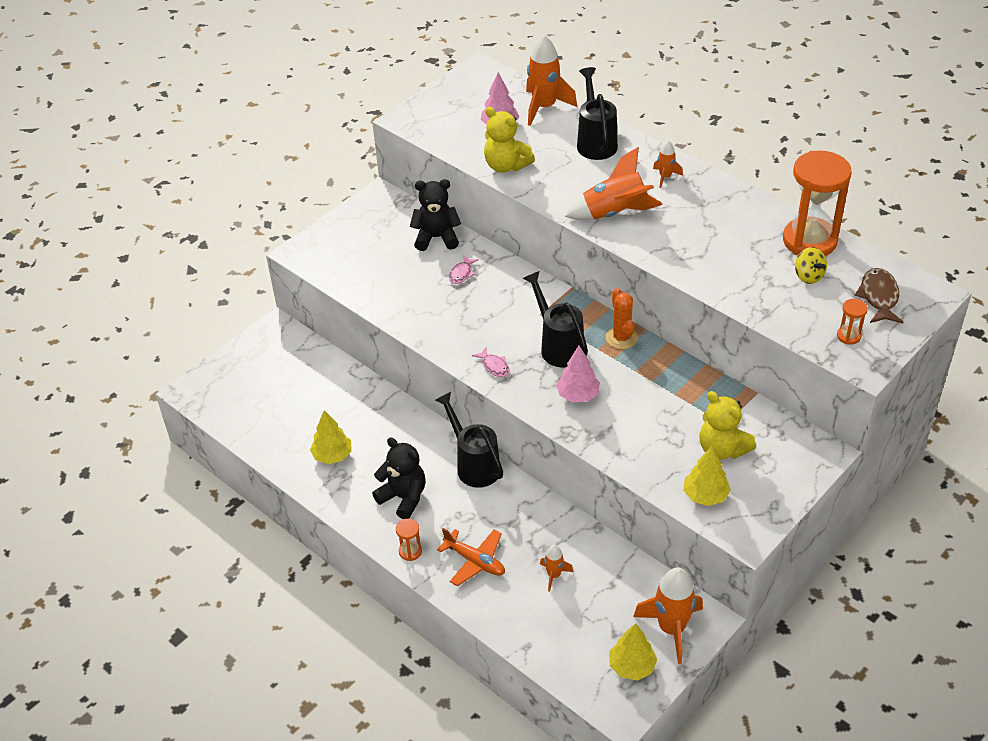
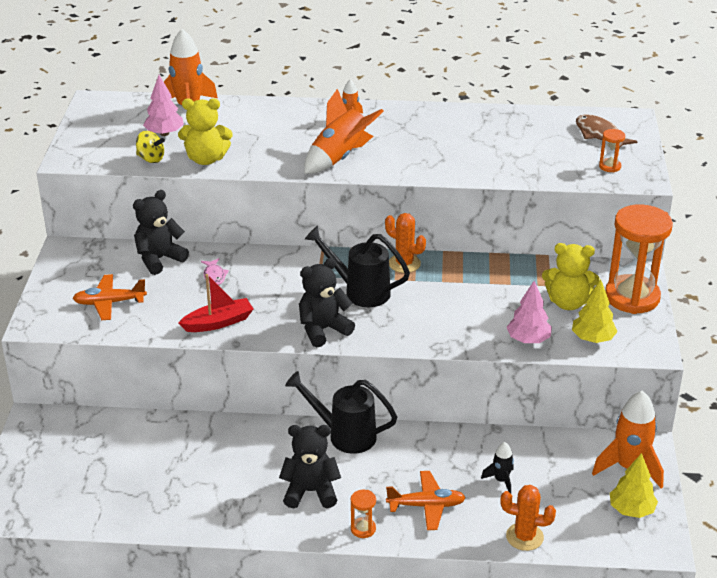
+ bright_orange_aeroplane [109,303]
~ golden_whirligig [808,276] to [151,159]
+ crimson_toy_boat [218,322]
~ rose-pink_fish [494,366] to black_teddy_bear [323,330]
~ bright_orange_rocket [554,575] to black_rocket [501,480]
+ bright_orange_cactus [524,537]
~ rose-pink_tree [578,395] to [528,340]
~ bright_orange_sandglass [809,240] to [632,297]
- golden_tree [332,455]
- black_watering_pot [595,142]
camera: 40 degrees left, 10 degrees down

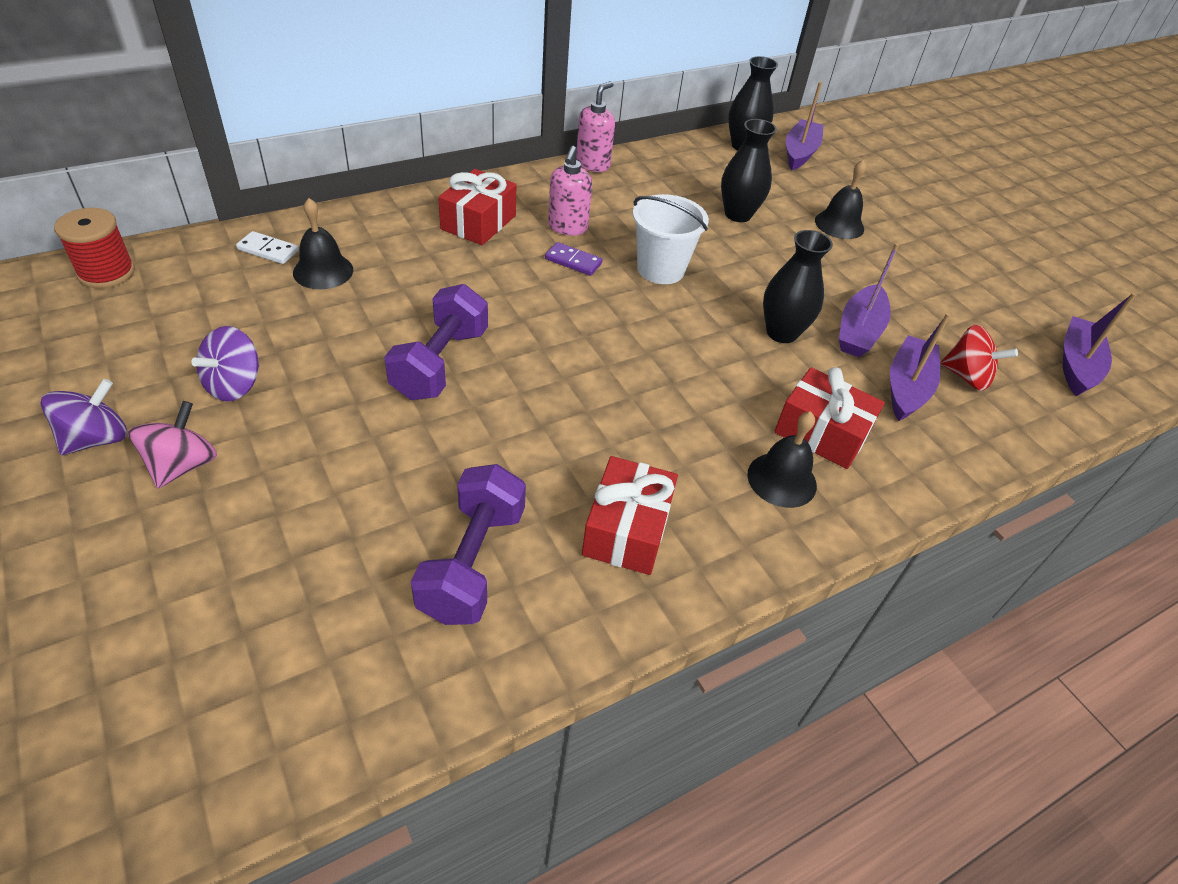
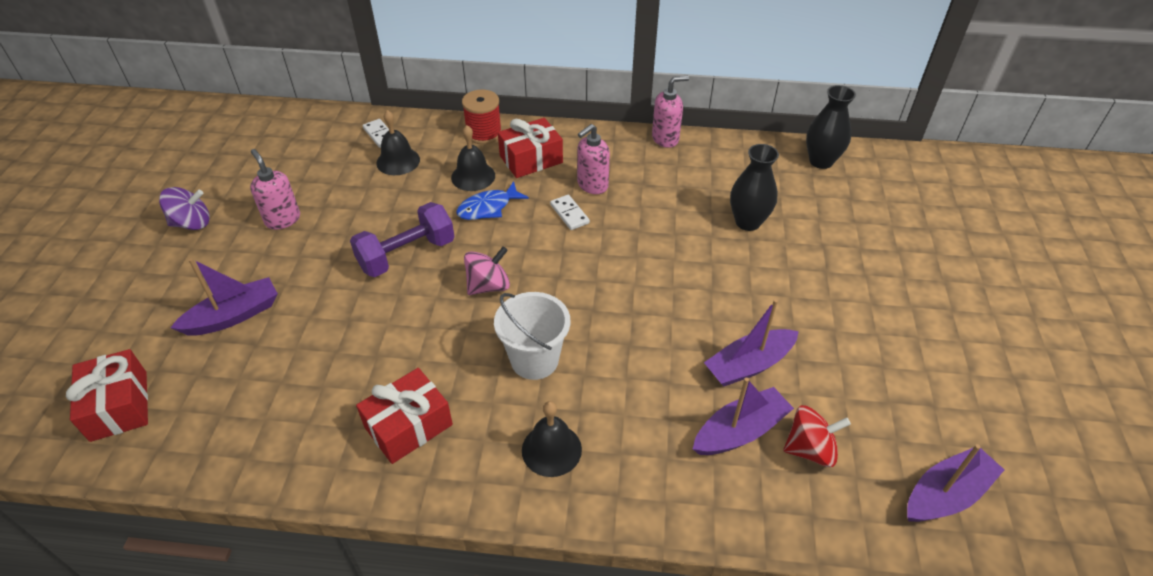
~ crimson_gift [821,433] to [119,406]
~ royal_purple_toy_boat [800,153] to [234,316]
~ royal_purple_whirligig [234,385] to rose-pink_soap_pump [282,219]
~ black_school_bell [839,224] to [473,176]
+ cobalt_fish [488,208]
~ crimson_reel_of_thread [106,273] to [484,133]
~ rose-pink_whirligig [182,465] to [488,286]
~ pure_white_sand_bucket [660,269] to [534,360]
~ royal_purple_domino_tile [573,261] to pure_white_domino_tile [569,214]
~ crimson_whirligig [966,376] = [810,449] 75 degrees counterclockwise
- royal_purple_dumbbell [472,563]
- black_tall_vase [781,333]
camera: 40 degrees right, 0 degrees up

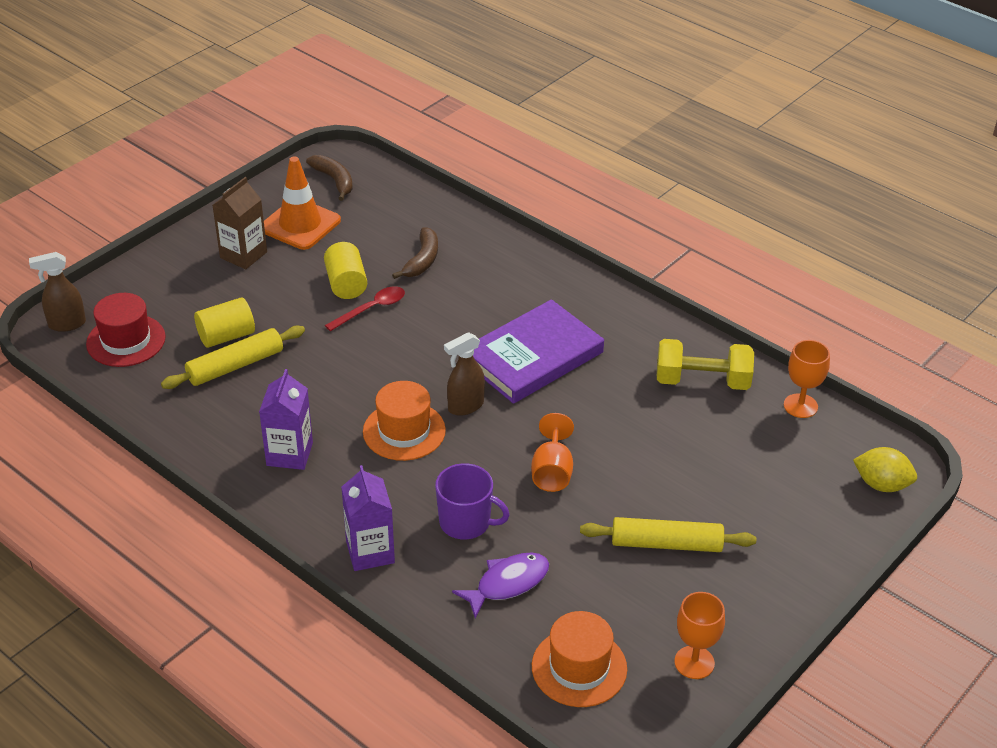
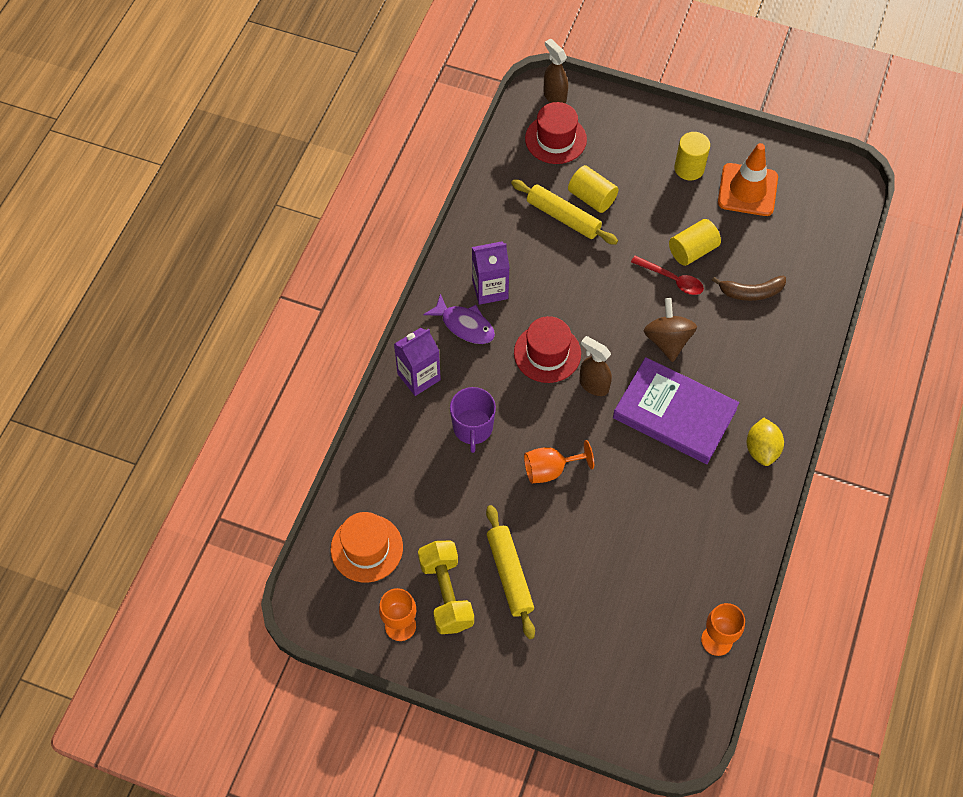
~ golden_dumbbell [702,381] to [446,594]
~ royal_purple_fish [508,583] to [465,325]
~ bright_orange_hat [404,431] to crimson_hat [547,353]
+ russet_whirligig [667,340]
~ russet_carton [243,255] to golden_solid_cylinder [689,168]
~ golden_lemon [881,484] to [761,449]
- russet_banana [334,181]
camera: 70 degrees right, 20 degrees up

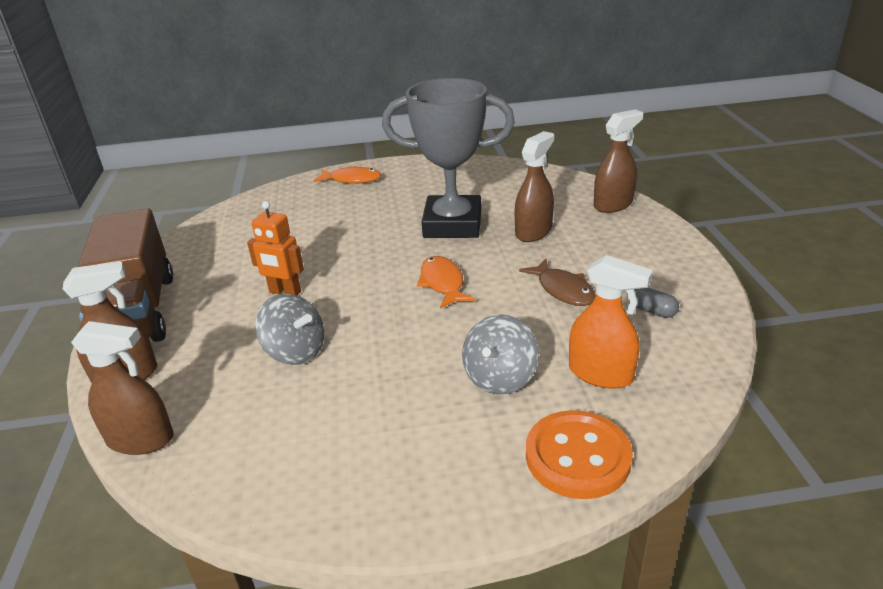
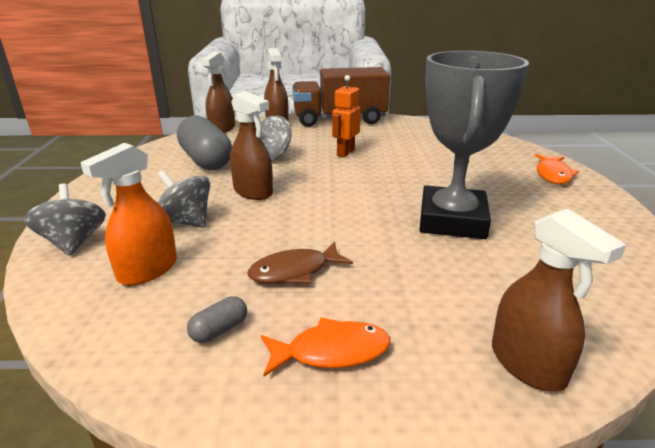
~ bright_orange_button [577,456] to ash-grey_whirligig [73,242]
+ ash-grey_pill_shape [206,160]
~ russet_spray_cleaner [533,232] to [253,192]
~ bright_orange_fish [442,283] to [331,352]
camera: 95 degrees right, 5 degrees down

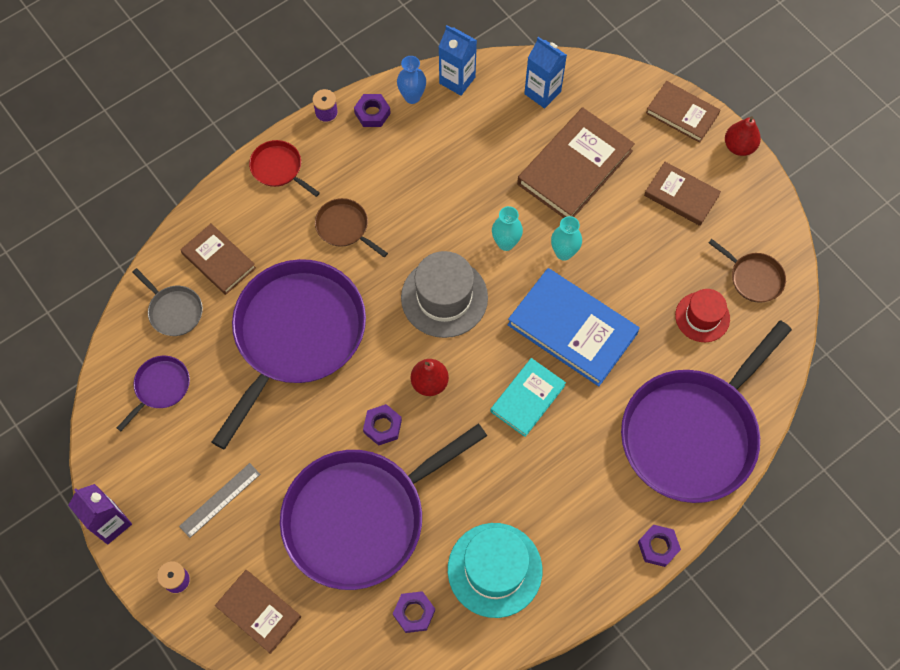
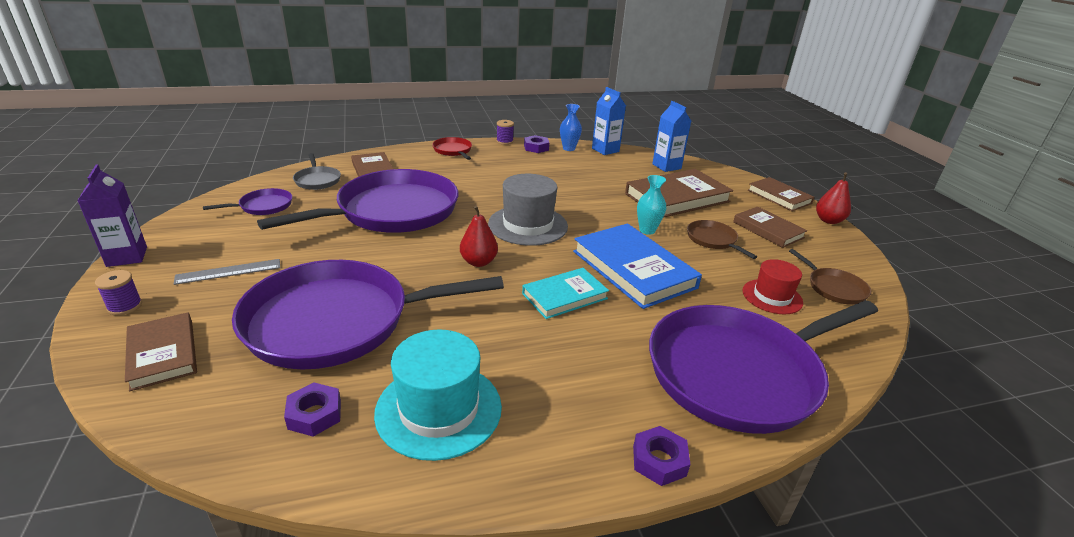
~ russet_pan [344,227] to [713,240]
- royal_purple_hex_nut [382,426]
- turquoise_tall_vase [506,243]
camera: 20 degrees right, 35 degrees down

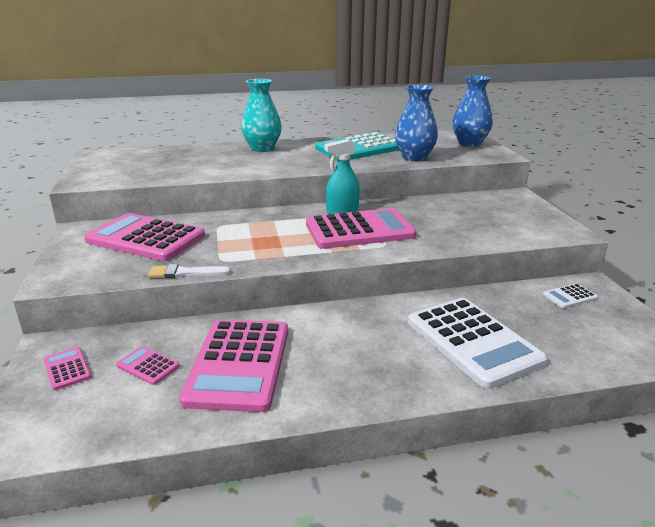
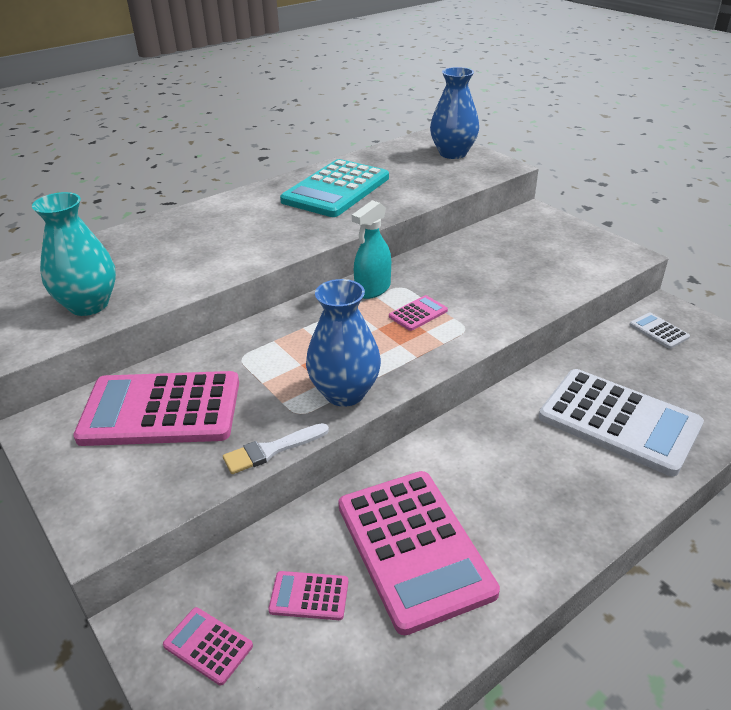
~ turquoise_tall_vase [262,148] to [89,305]
~ cobalt_tall_vase [414,158] to [345,393]
~ rose-pink_adding_machine [359,230] = [418,313] x0.42
~ pure_white_adding_machine [569,296] = [658,331] 105 degrees clockwise
camera: 25 degrees left, 10 degrees up

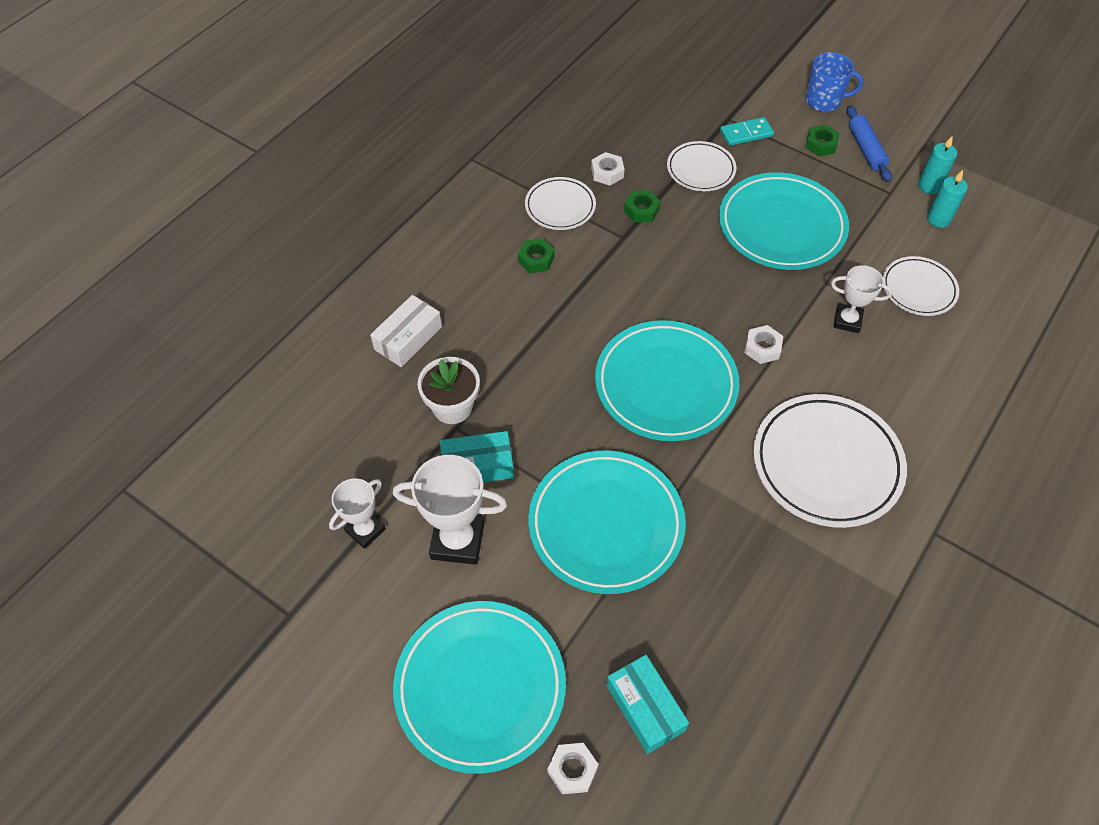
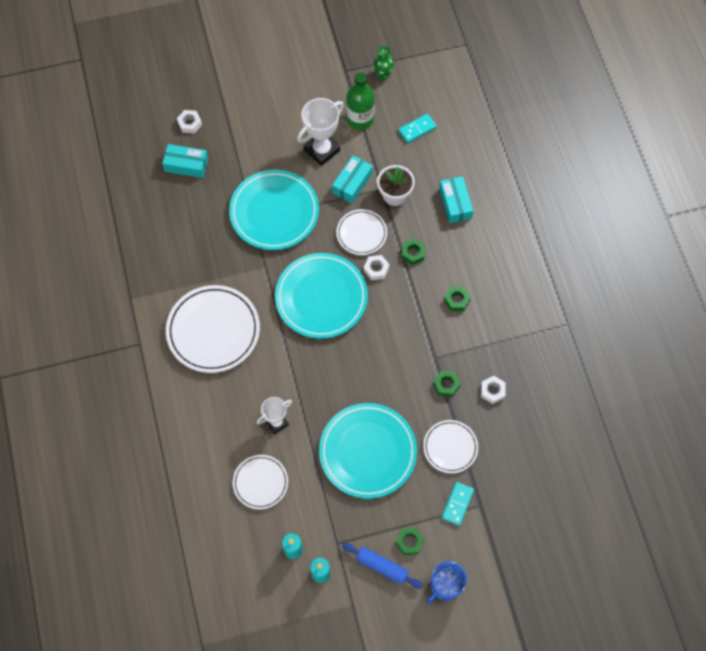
~ pure_white_flat_dish [560,206] to [361,233]
~ pure_white_trophy [365,530] to leaf-green_drink_bottle [360,119]
~ pure_white_hex_nut [762,348] to [376,269]
+ leaf-green_tall_vase [383,75]
+ turquoise_domino_tile [417,129]
+ leaf-green_hex_nut [413,253]
~ pure_white_box [408,338] to turquoise_box [455,203]
- turquoise_flat_dish [480,687]
camera: 130 degrees right, 10 degrees up

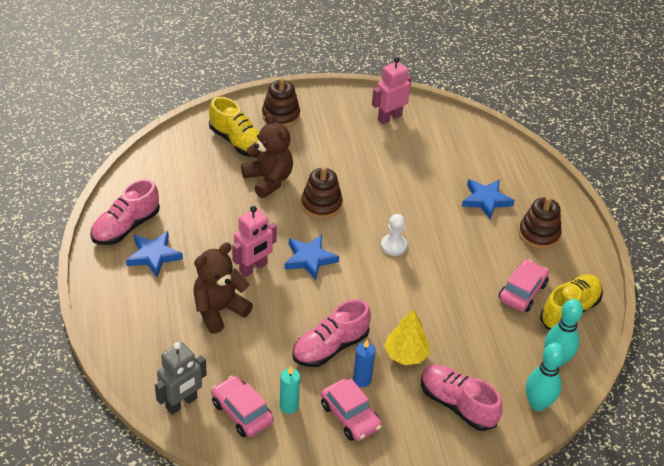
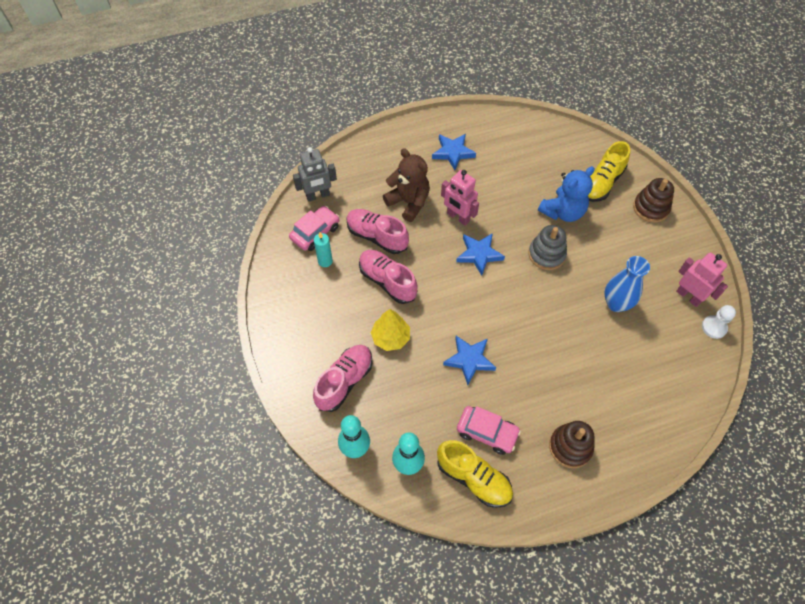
~ ash-grey_robot_figure [182,403] = [318,196] 60 degrees counterclockwise
~ rose-pink_lace-up_shoe [126,227] to [377,237]
~ cobalt_five-pointed_star [486,200] to [469,360]
~ russet_ring_stacker [321,204] to ash-grey_ring_stacker [546,254]
~ russet_teddy_bear [268,180] to cobalt_teddy_bear [563,212]
+ cobalt_tall_vase [616,303]
~ pure_white_chess_pawn [393,246] to [714,327]
- rose-pink_toy_car [350,416]
- cobalt_wax_candle [362,380]
camera: 85 degrees right, 15 degrees up

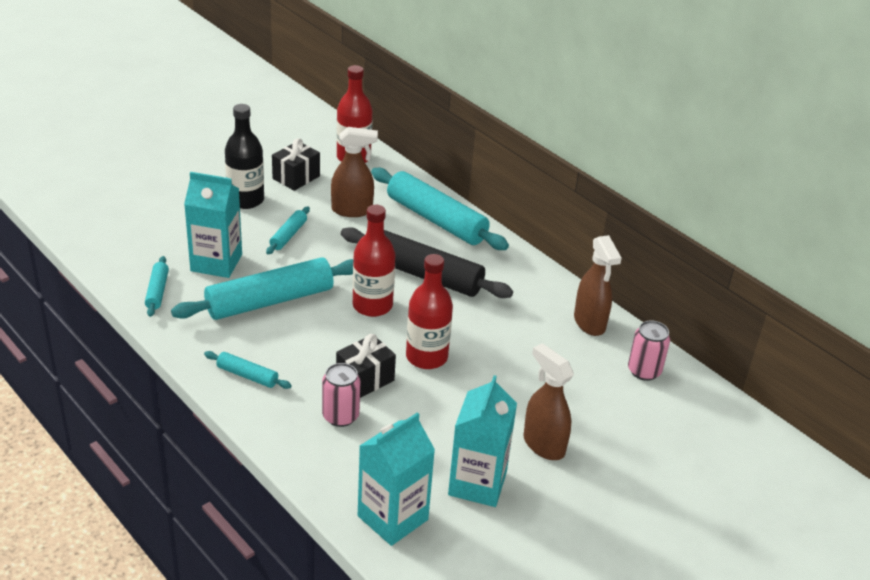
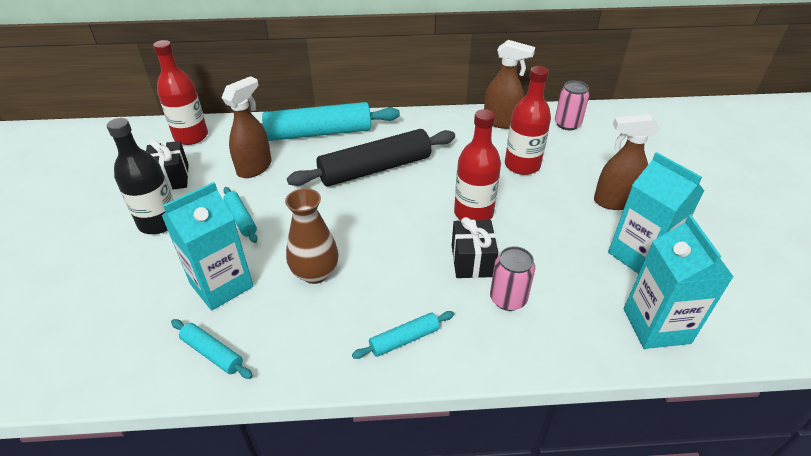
~ turquoise_dough_roller [270,301] to russet_tall_vase [315,273]
~ crimson_drink_bottle [372,305] to [522,165]
camera: 50 degrees left, 5 degrees up

